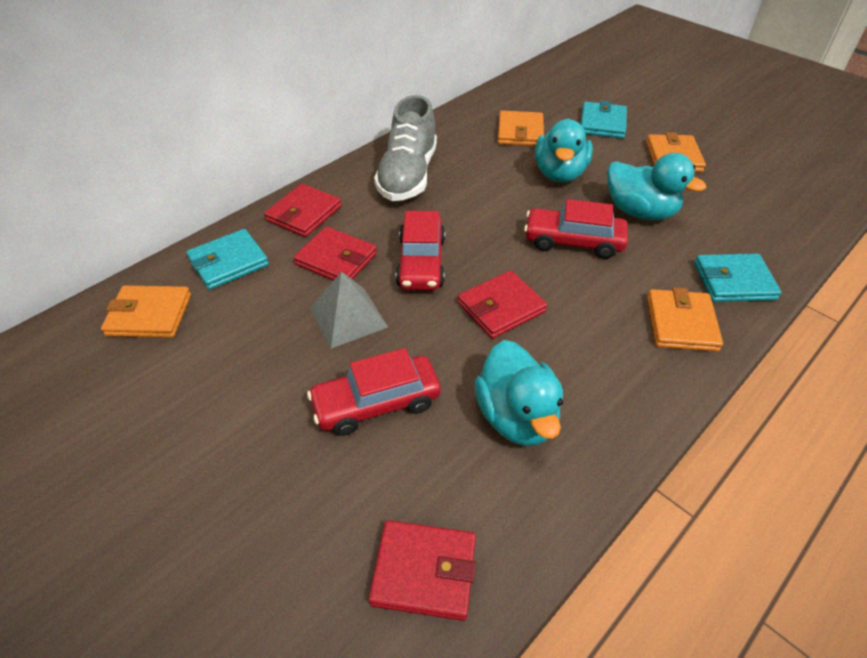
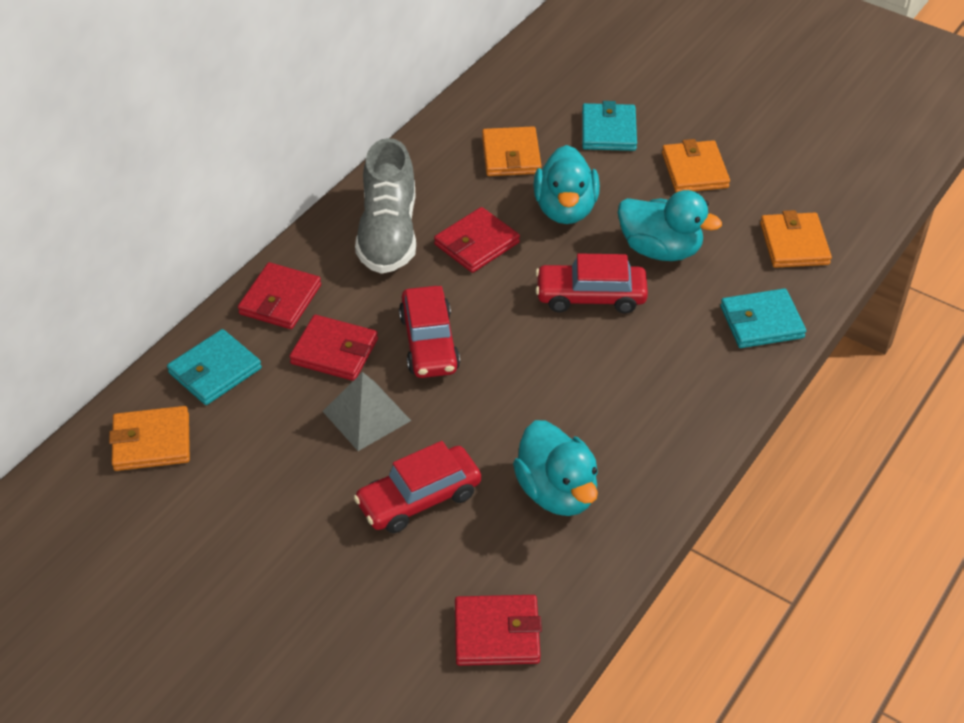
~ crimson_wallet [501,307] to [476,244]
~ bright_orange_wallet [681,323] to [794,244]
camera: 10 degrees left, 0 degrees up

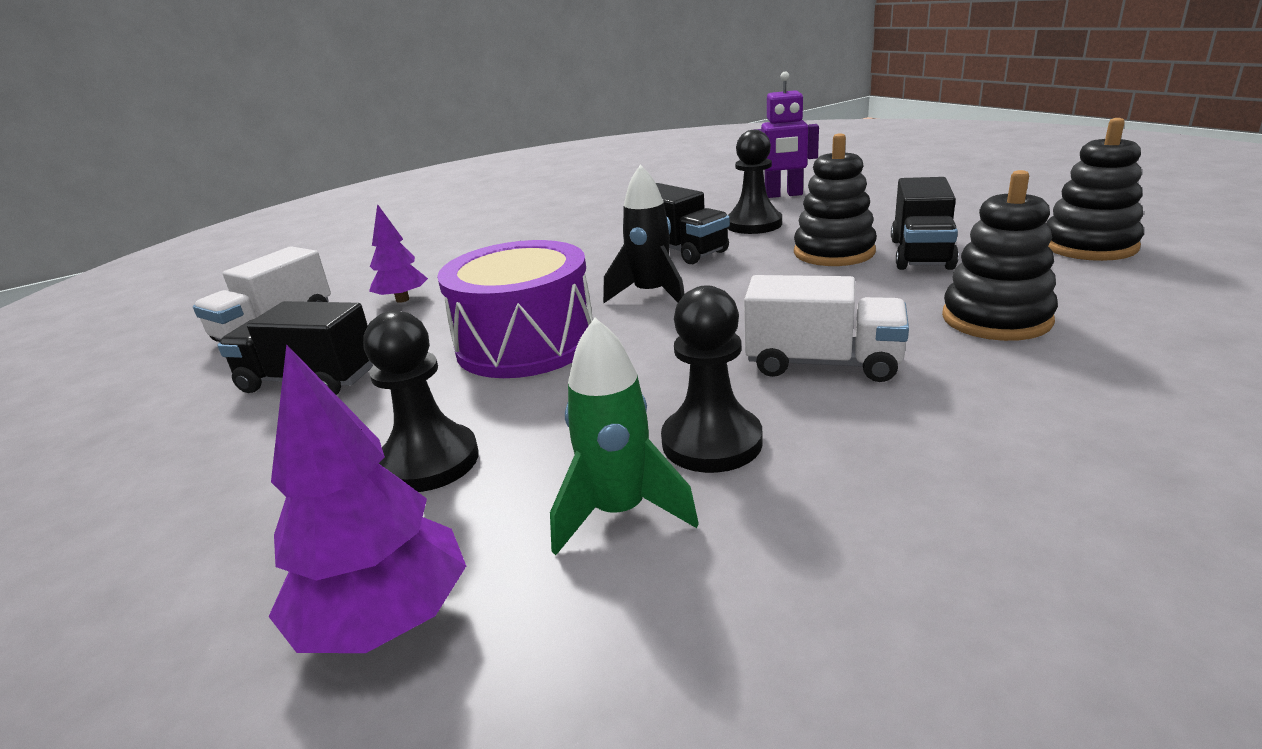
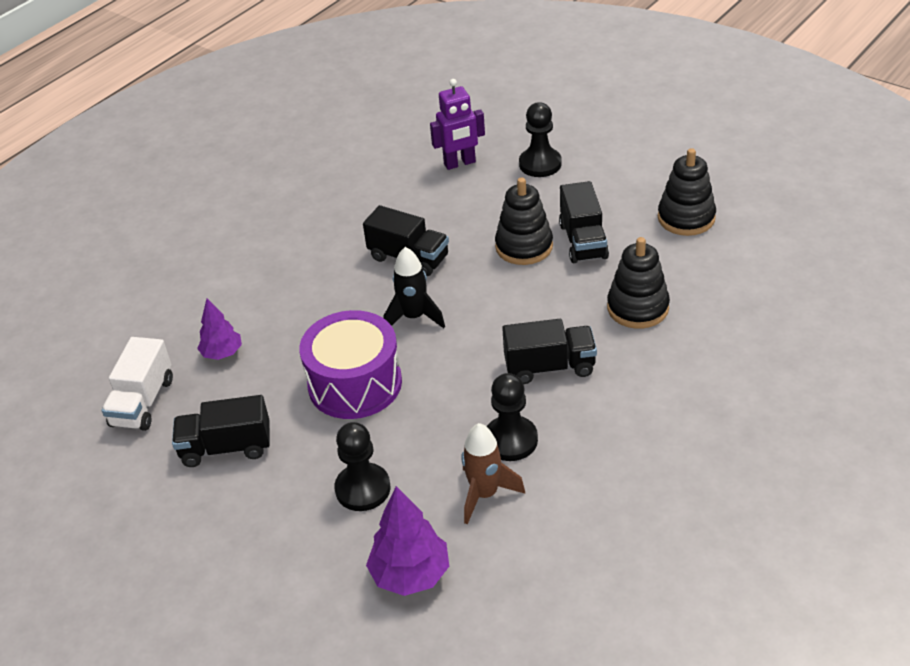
~ leaf-green_rocket [619,512] to russet_rocket [485,494]
~ pure_white_toy_truck [823,363] to black_toy_truck [550,367]
~ black_chess_pawn [754,224] to [540,164]
camera: 20 degrees left, 15 degrees up

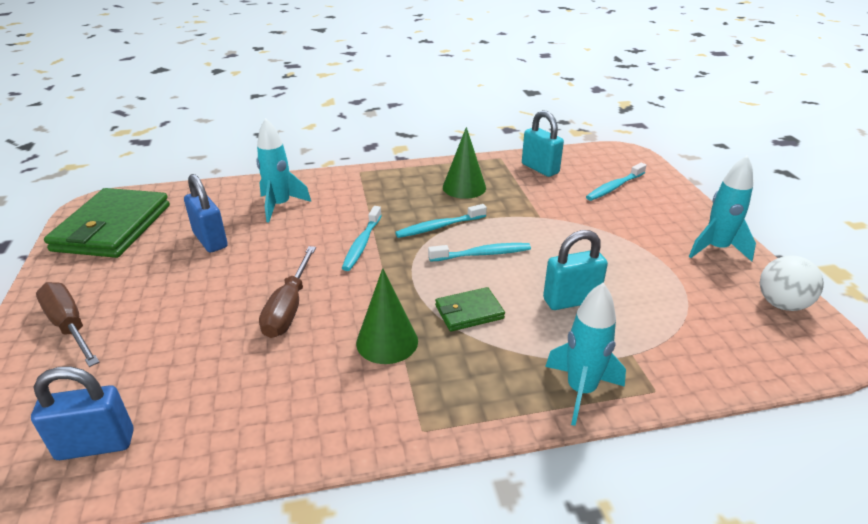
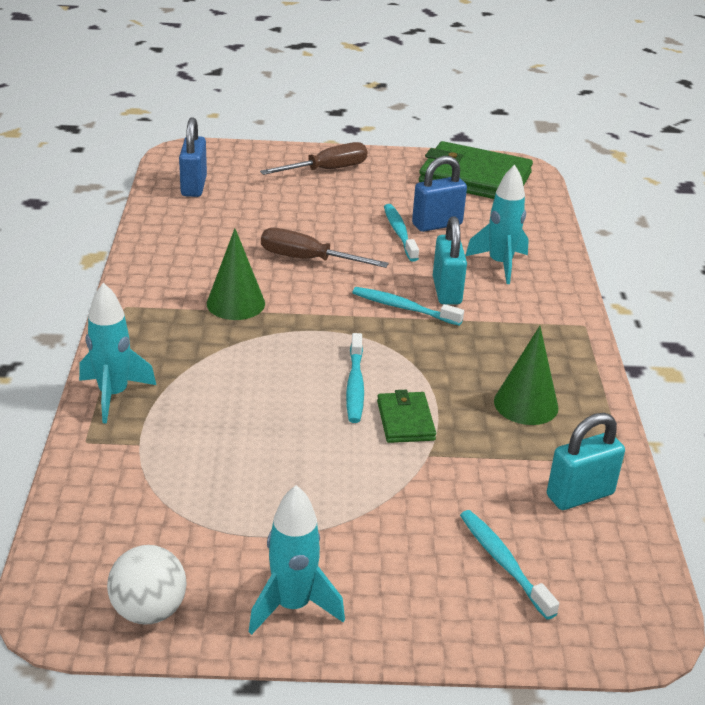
~ leaf-green_wallet [469,312] to [405,420]
~ turquoise_dental_brush [439,227] to [399,233]
~ turquoise_padlock [571,300] to [446,291]
camera: 100 degrees right, 0 degrees up

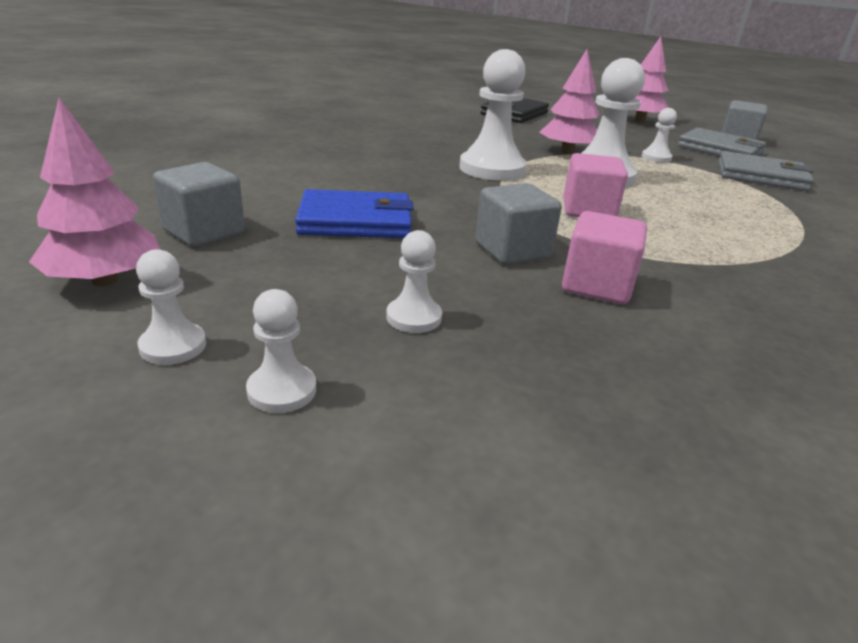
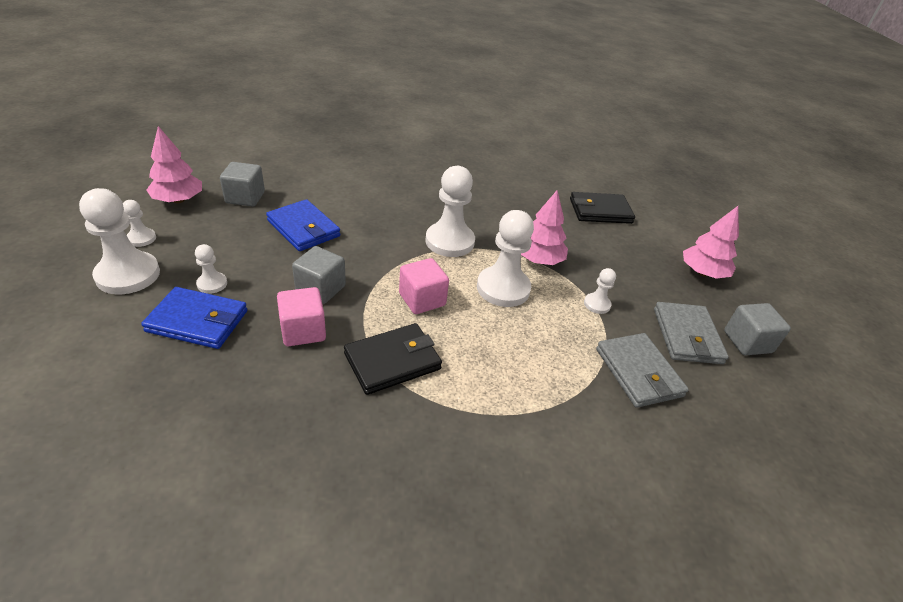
~ pure_white_chess_pawn [282,390] = [128,275] x2.03
+ cobalt_wallet [198,321]
+ black_wallet [392,361]
camera: 50 degrees right, 10 degrees up

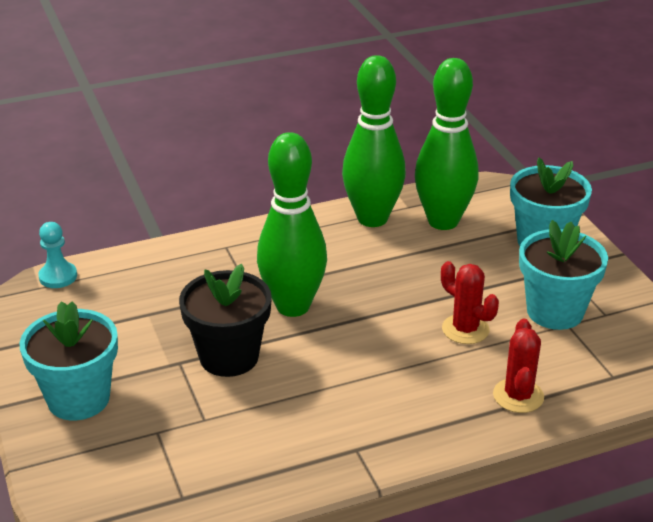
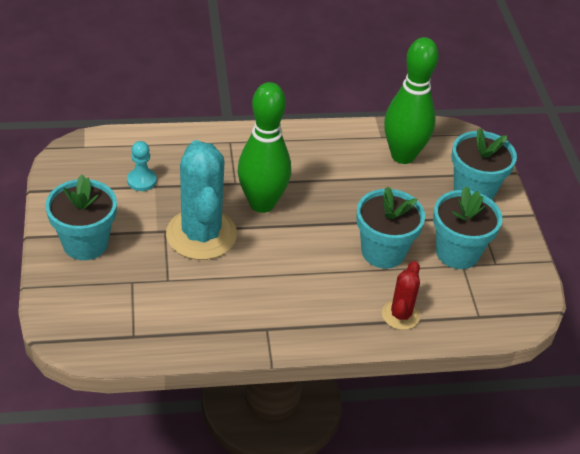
~ turquoise_chess_pawn [58,276] to [142,181]
~ black_plant_pot [229,357] to turquoise_cactus [201,234]
~ crimson_cactus [465,329] to turquoise_plant_pot [383,252]
- leaf-green_tenpin [372,218]
camera: 10 degrees right, 10 degrees up

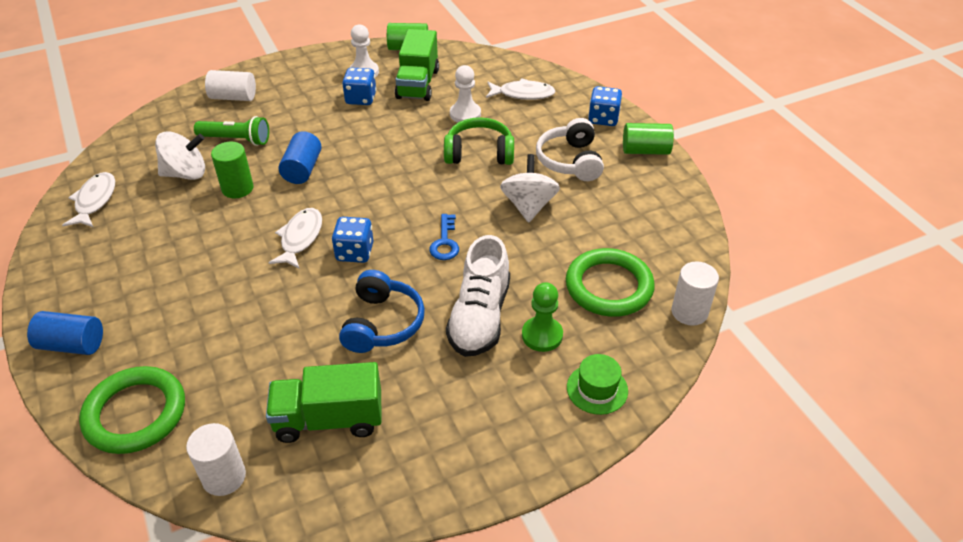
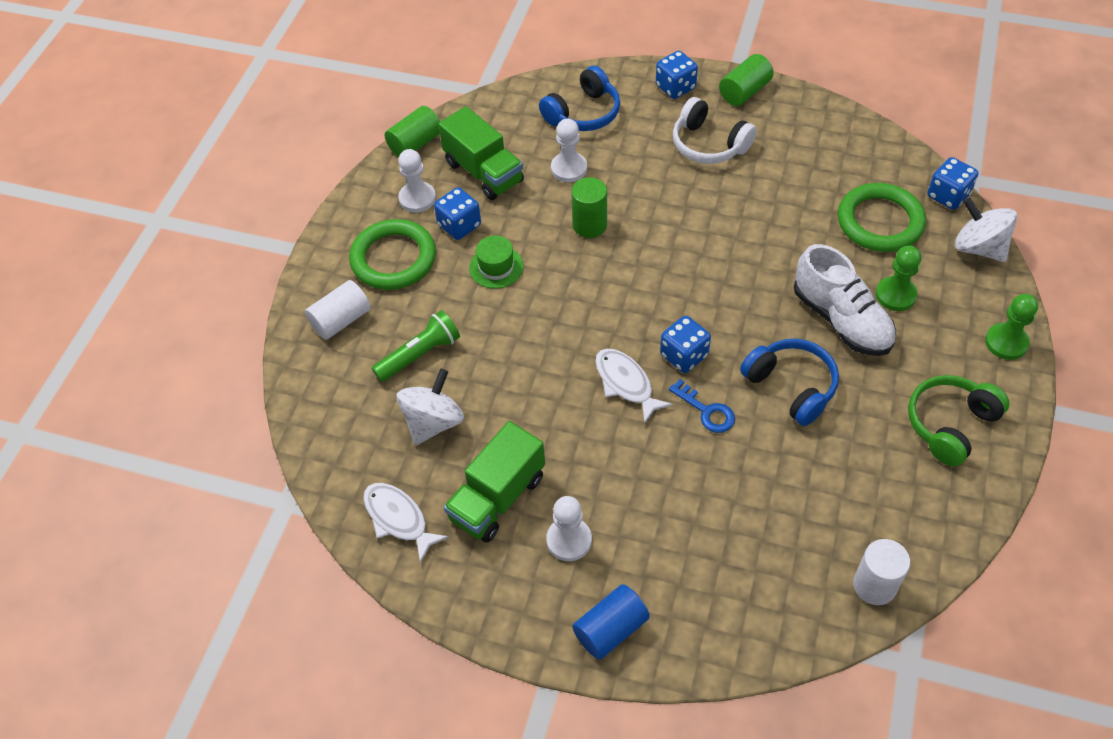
~ leaf-green_ring [135,413] to [393,258]
~ leaf-green_toy_truck [329,419] to [497,498]
~ leaf-green_hat [597,389] to [496,267]
~ pure_white_fish [523,94] to cobalt_over-ear_headphones [583,113]
+ pure_white_chess_pawn [569,540]
~ leaf-green_solid_cylinder [237,188] to [589,225]
~ cobalt_latchkey [445,242] to [706,411]
~ leaf-green_over-ear_headphones [479,153] to [950,425]
~ pure_white_solid_cylinder [689,312] to cobalt_game_die [948,196]
~ pure_white_whirligig [528,206] to [979,247]
+ leaf-green_chess_pawn [1006,342]
- cobalt_solid_cylinder [302,169]
camera: 45 degrees left, 10 degrees up

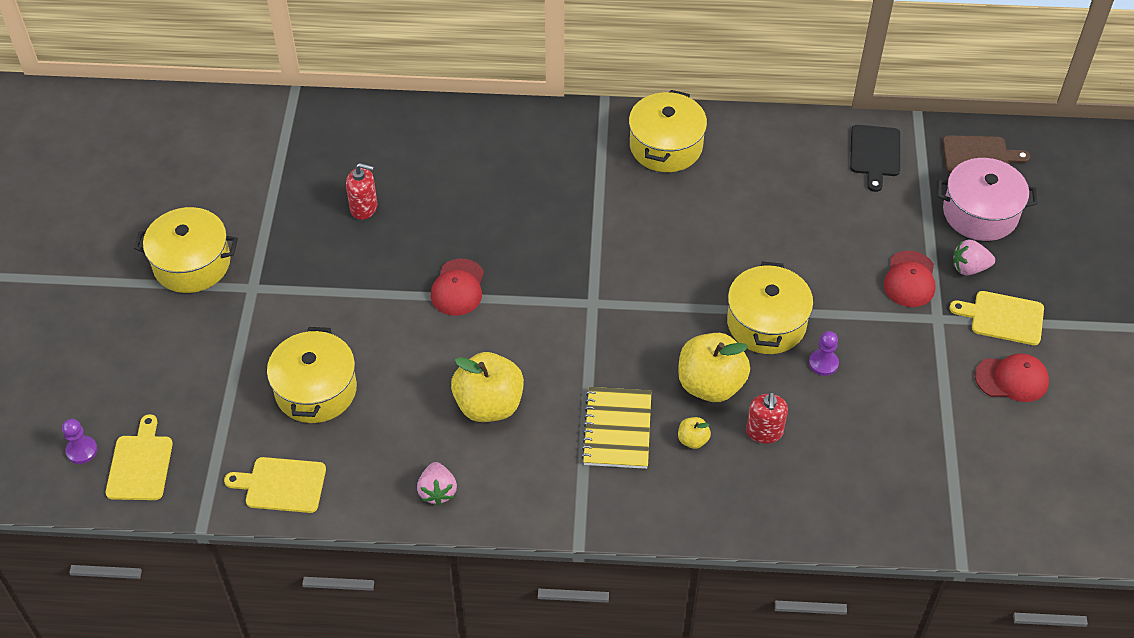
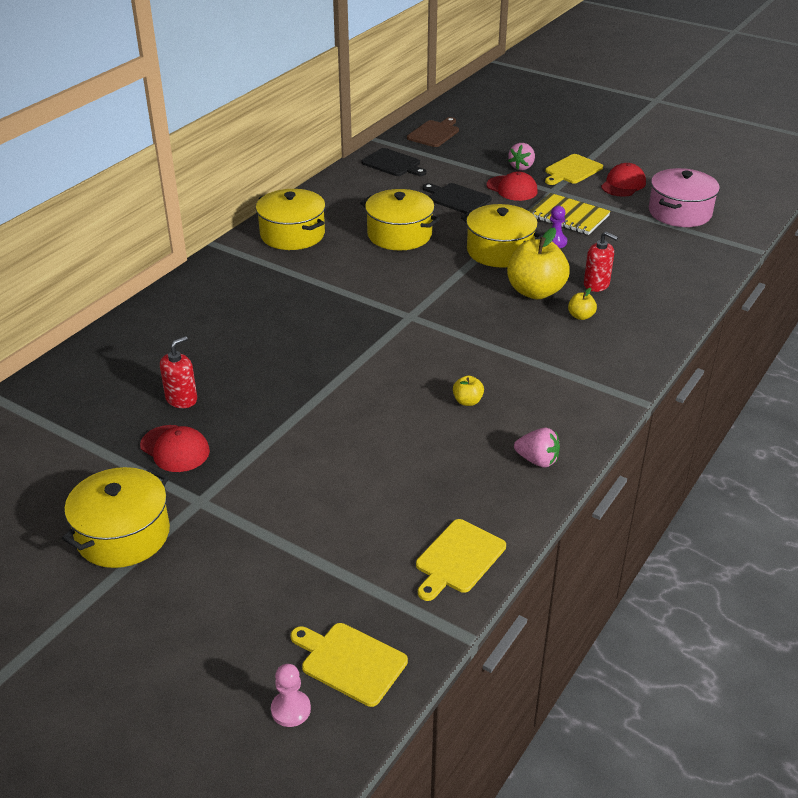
~ crimson_baseball_cap [458,288] to [175,449]
~ royal_purple_chess_pawn [82,450] to rose-pink_chess_pawn [291,709]
~ golden_cooking_pot [316,390] to [399,235]
+ black_chopping_board [457,198]
~ golden_toy_apple [489,405] = [467,401] x0.45
~ golden_notebook [617,429] to [568,216]
~ rose-pink_cooking_pot [980,213] to [679,212]
camera: 60 degrees left, 15 degrees down

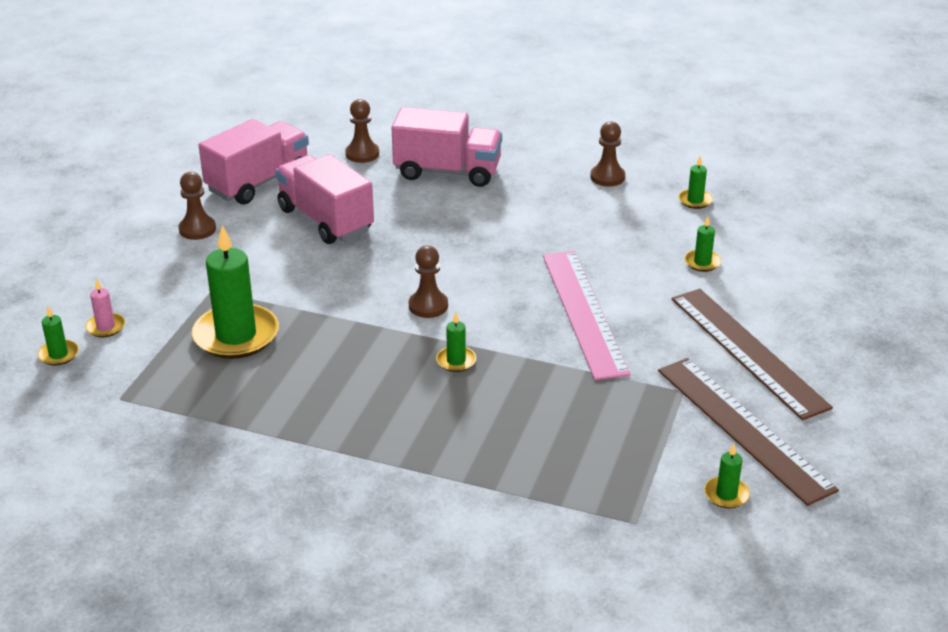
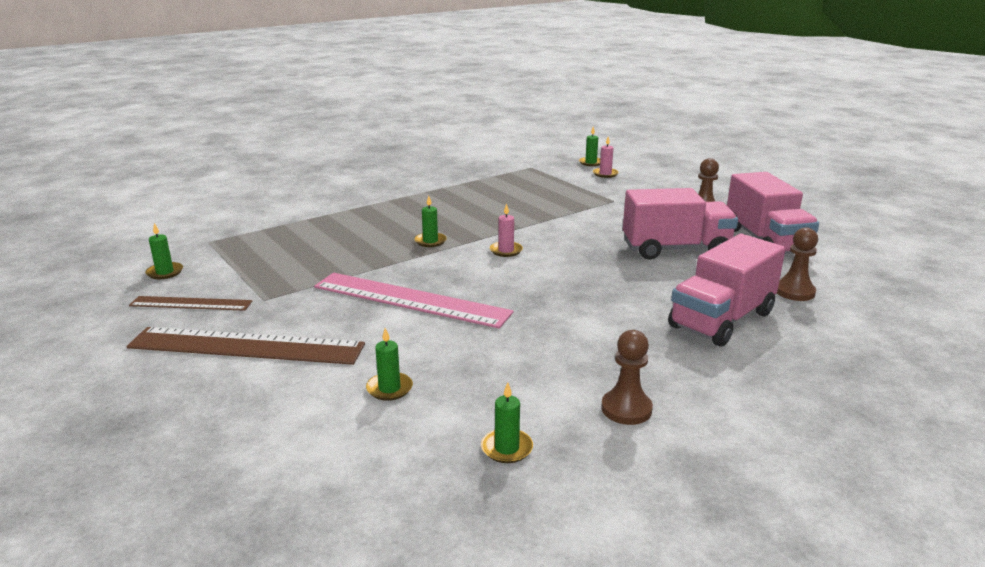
~ russet_measuring_stick [743,428] = [191,303] x0.56
~ russet_chess_pawn [428,306] to rose-pink_wax_candle [506,251]
- leaf-green_wax_candle [236,335]
camera: 125 degrees right, 10 degrees down

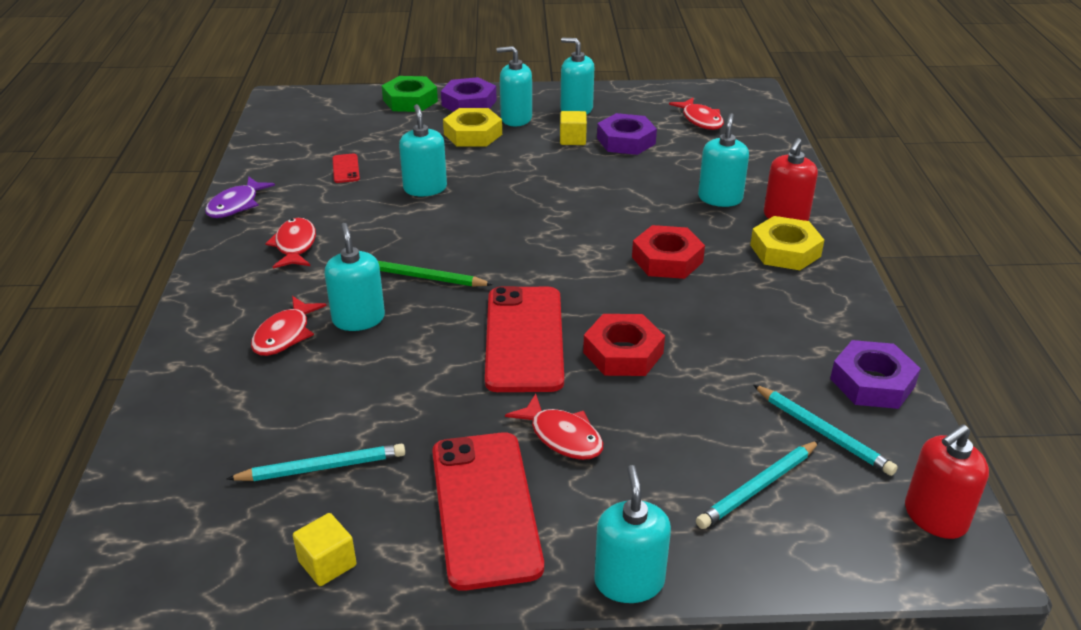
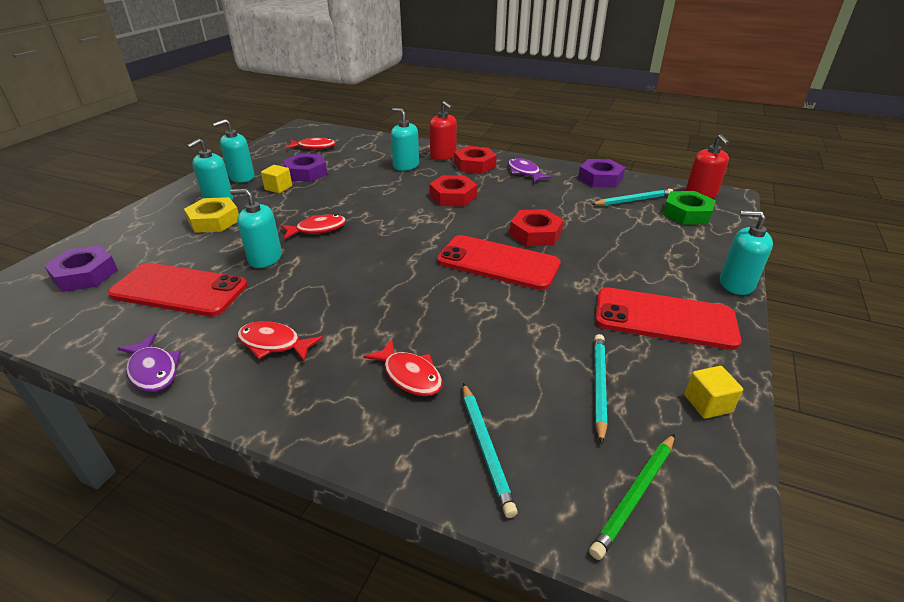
~ royal_purple_hex_nut [469,103] to [85,274]
~ crimson_phone [346,169] = [179,290] x2.37
~ crimson_fish [562,436] to [317,229]
~ golden_hex_nut [785,251] to crimson_hex_nut [475,165]
~ turquoise_wooden_pencil [758,487] to [486,448]
+ royal_purple_fish [524,172]
~ leaf-green_wooden_pencil [423,277] to [635,496]
~ leaf-green_hex_nut [410,100] to [687,213]
- turquoise_soap_pump [358,319]
camera: 65 degrees left, 0 degrees up

